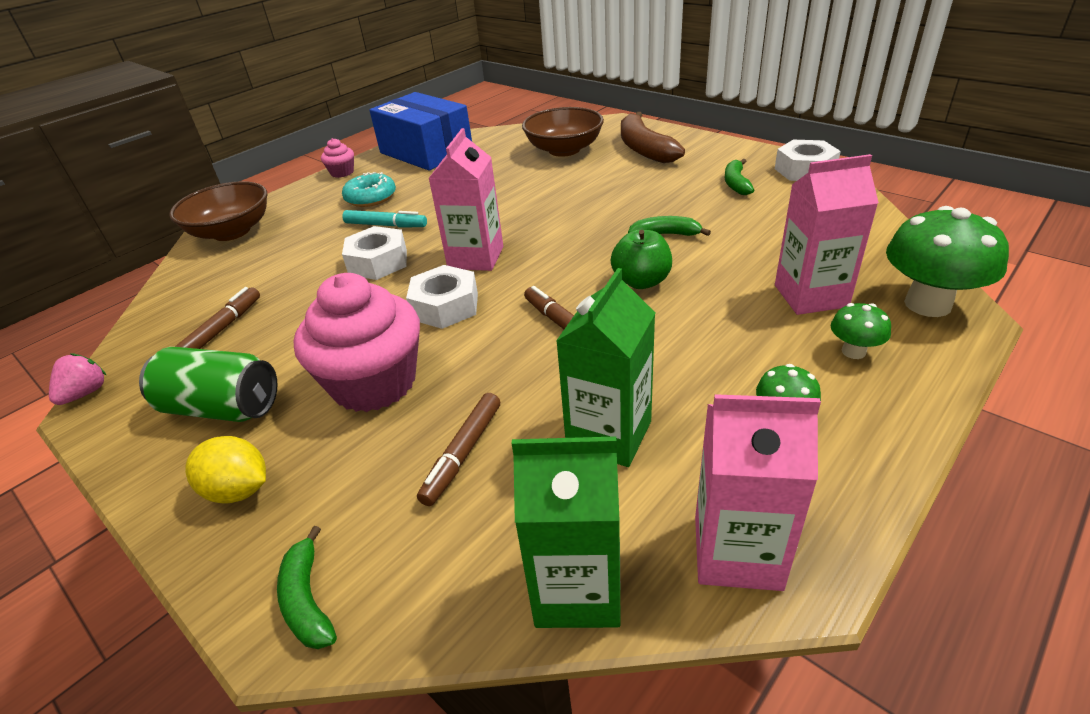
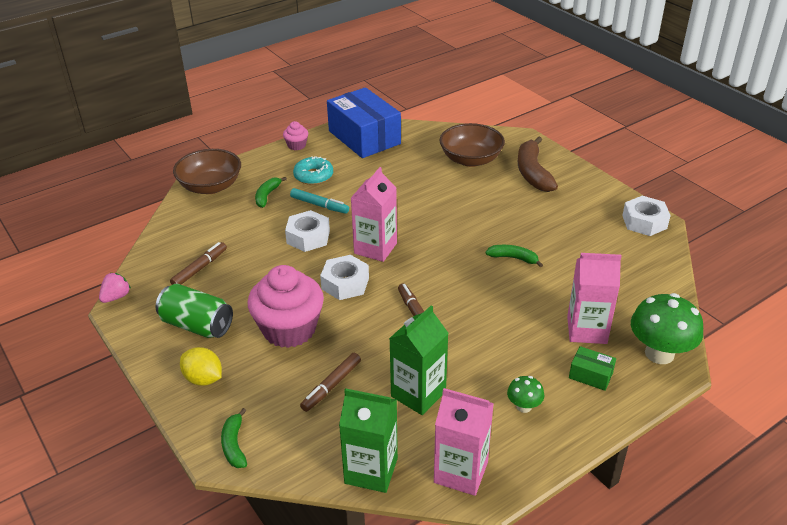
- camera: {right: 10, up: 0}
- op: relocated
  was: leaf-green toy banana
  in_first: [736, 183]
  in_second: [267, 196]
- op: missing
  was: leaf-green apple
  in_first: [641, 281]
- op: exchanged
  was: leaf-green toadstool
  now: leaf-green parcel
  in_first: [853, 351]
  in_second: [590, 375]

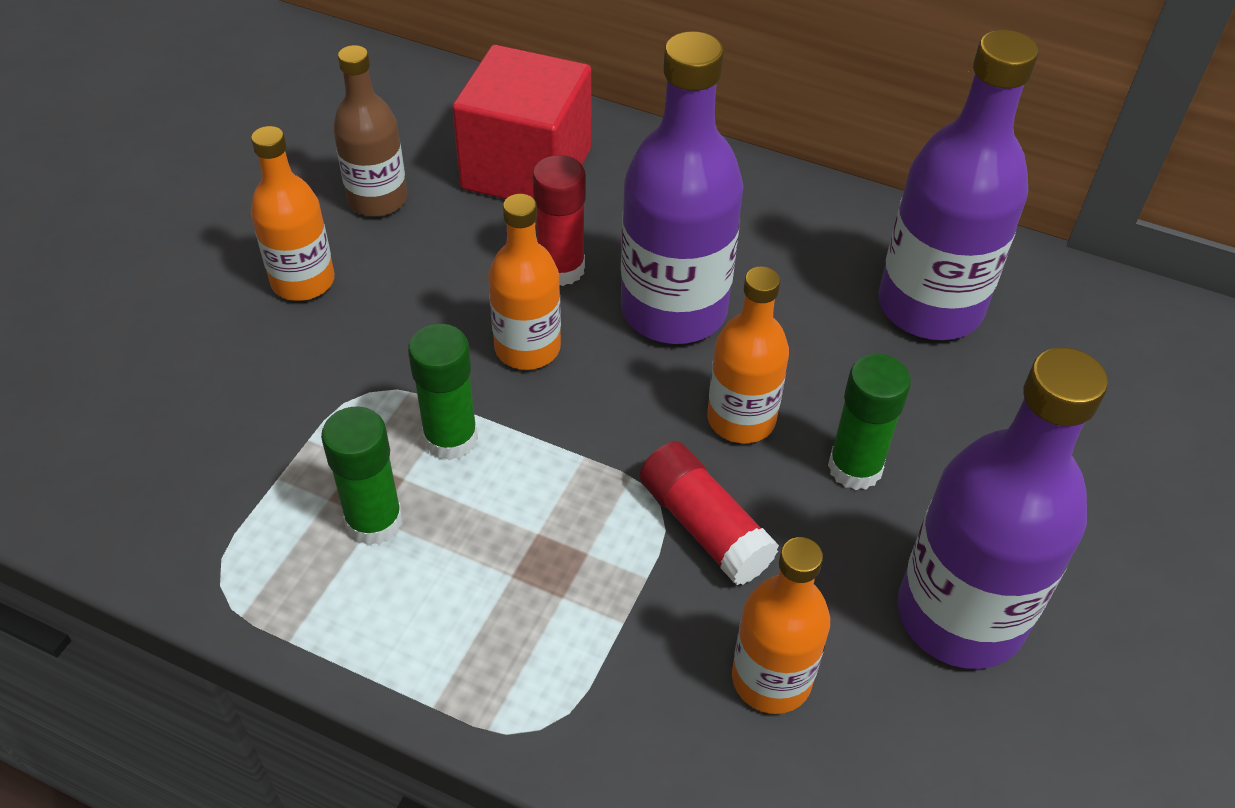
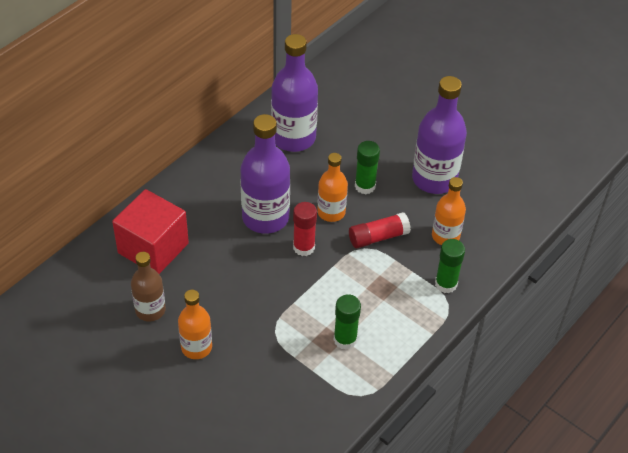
- camera: {right: -75, up: 0}
- op: relocated
  was: crimson glue stick
  in_first: [561, 269]
  in_second: [304, 247]
- op: missing
  was: bright orange flask
  in_first: [527, 348]
- op: relocated
  was: leaf-green glue stick
  in_first: [450, 439]
  in_second: [446, 284]

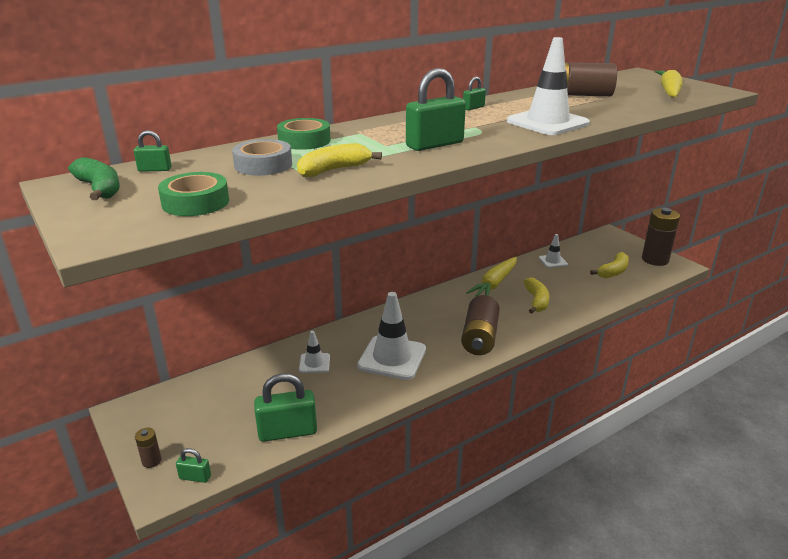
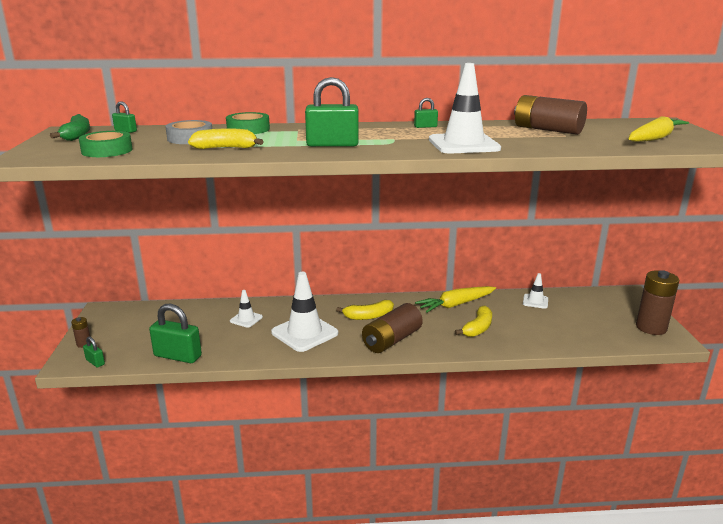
- camera: {right: 30, up: -5}
- op: relocated
  was: yellow toy banana
  in_first: [613, 272]
  in_second: [368, 316]

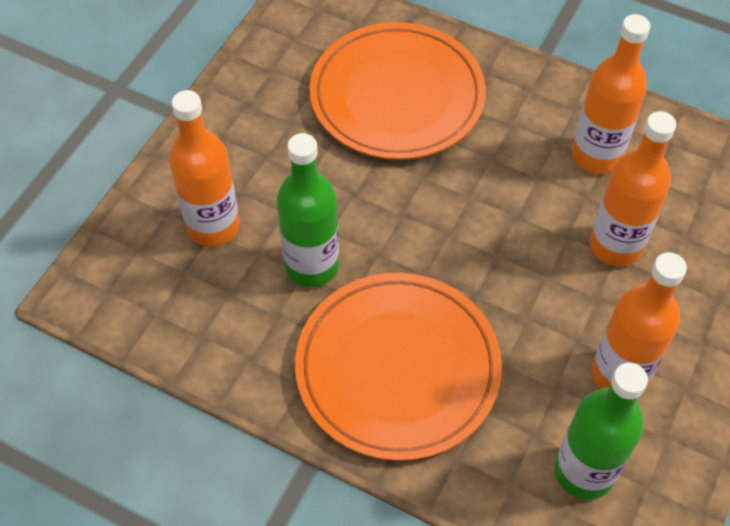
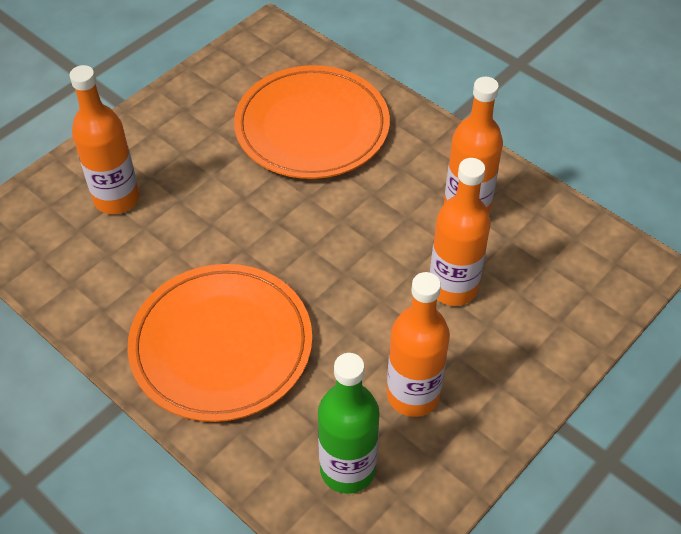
- camera: {right: 15, up: -5}
- op: missing
  was: leaf-green flask
  in_first: [312, 266]

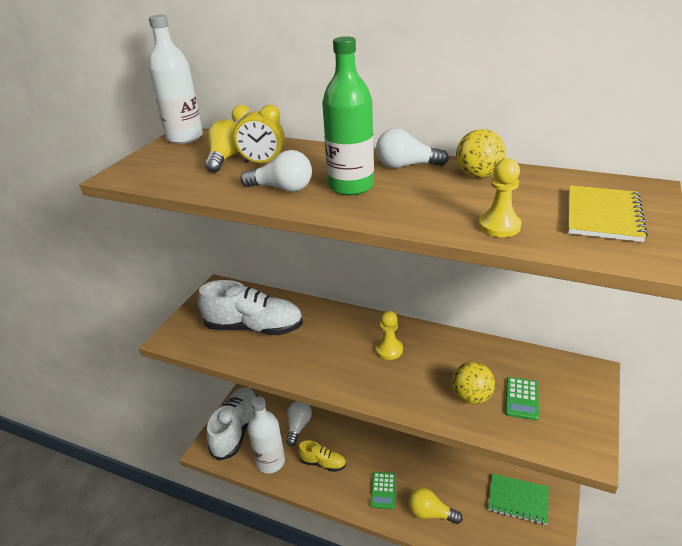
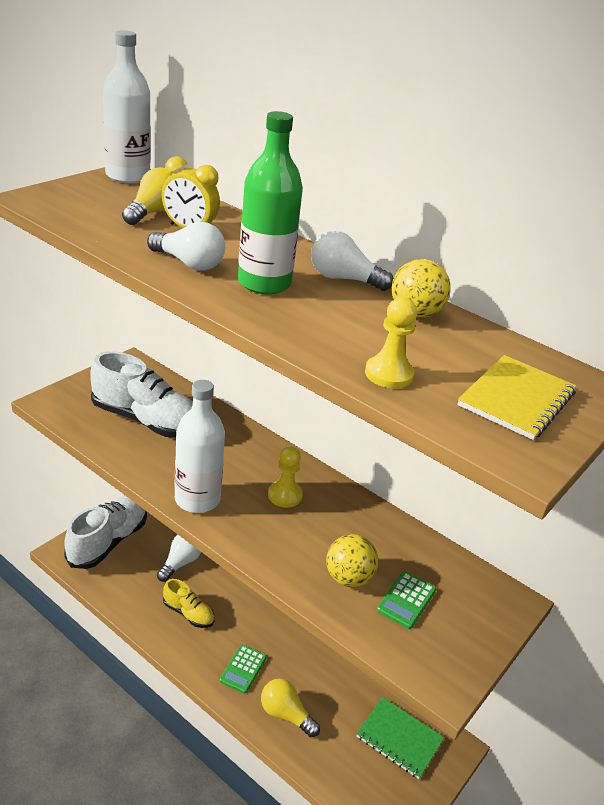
- camera: {right: 10, up: 0}
- op: relocated
  was: pure white flask
  in_first: [270, 462]
  in_second: [197, 499]

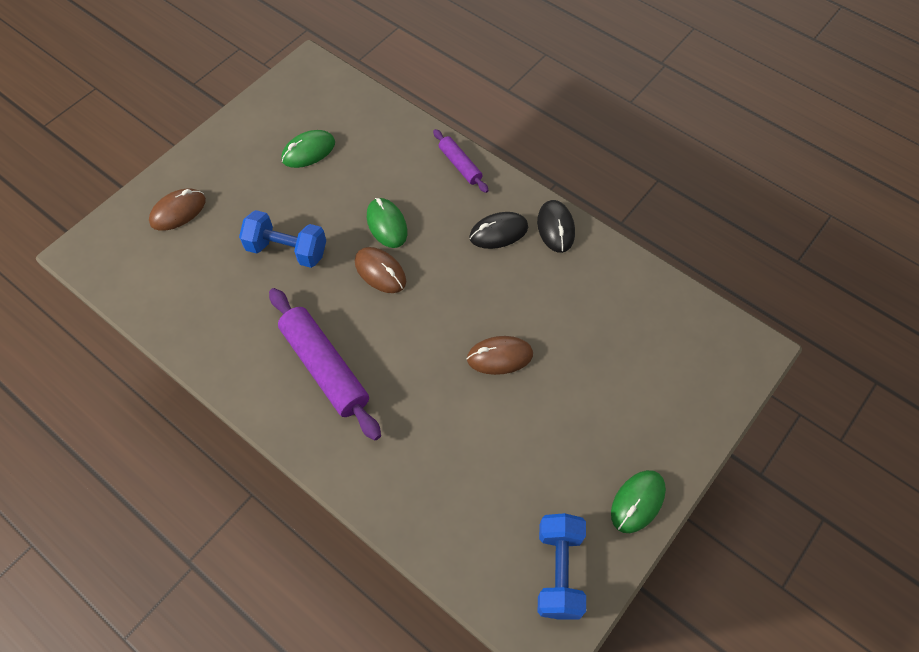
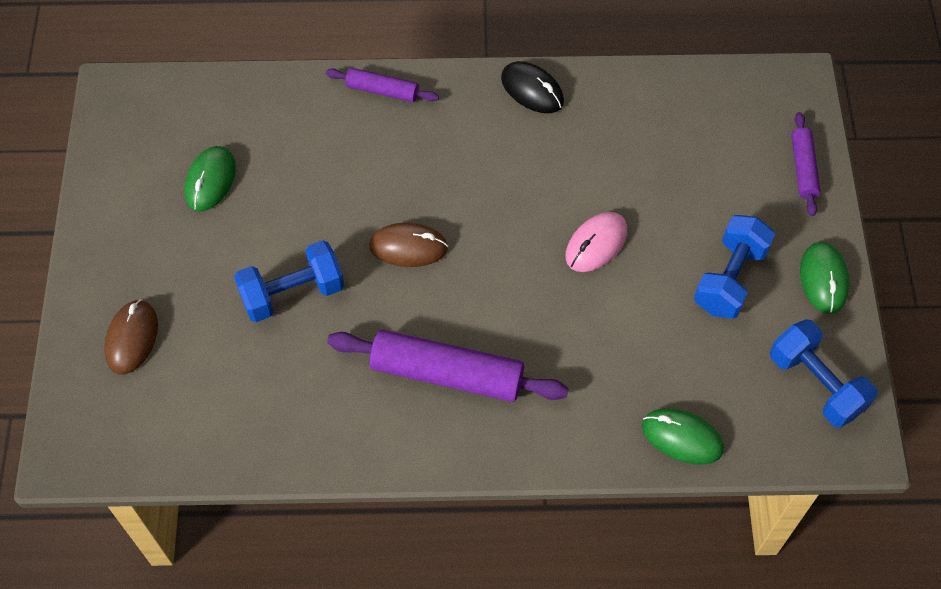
- camera: {right: -40, up: 0}
- op: relocated
  was: leaf-green computer mouse
  in_first: [387, 224]
  in_second: [682, 437]
- op: missing
  was: ebony computer mouse
  in_first: [498, 232]
- op: colour
  was: russet computer mouse
  now: pink computer mouse
  in_first: [499, 357]
  in_second: [596, 244]
- op: appeared
  now: purple rolling pin
  in_second: [803, 168]
- op: appeared
  now: royal blue free weight
  in_second: [729, 279]

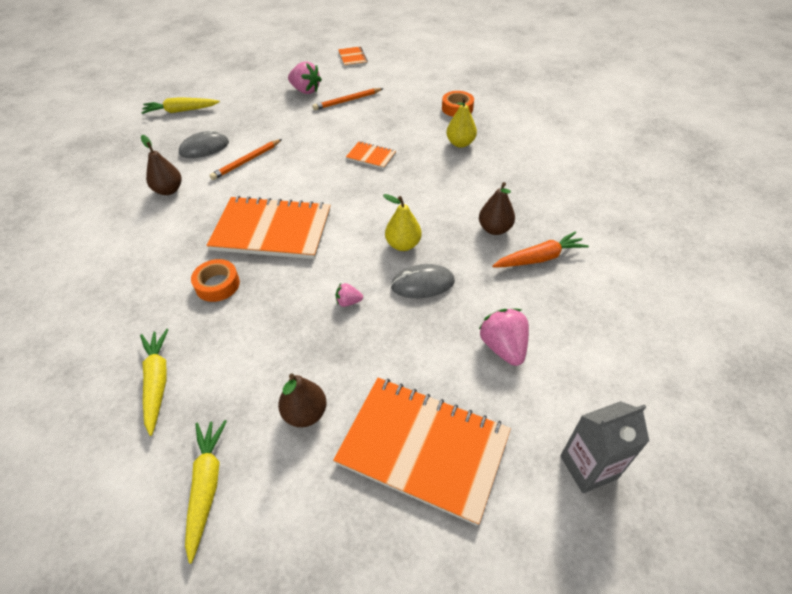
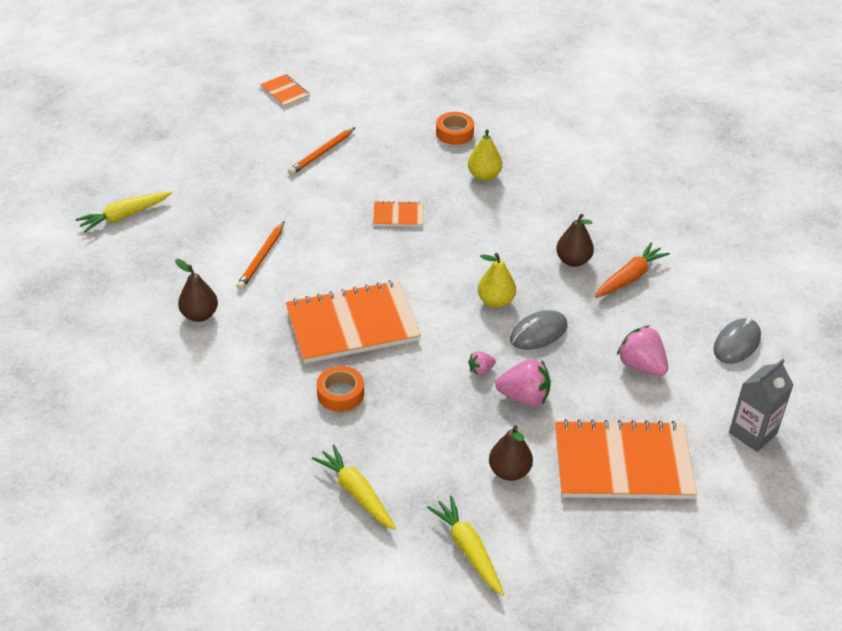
- camera: {right: -25, up: -5}
- op: relocated
  was: pink berry
  in_first: [305, 90]
  in_second: [524, 397]
- op: relocated
  was: ash-grey computer mouse
  in_first: [204, 148]
  in_second: [736, 343]

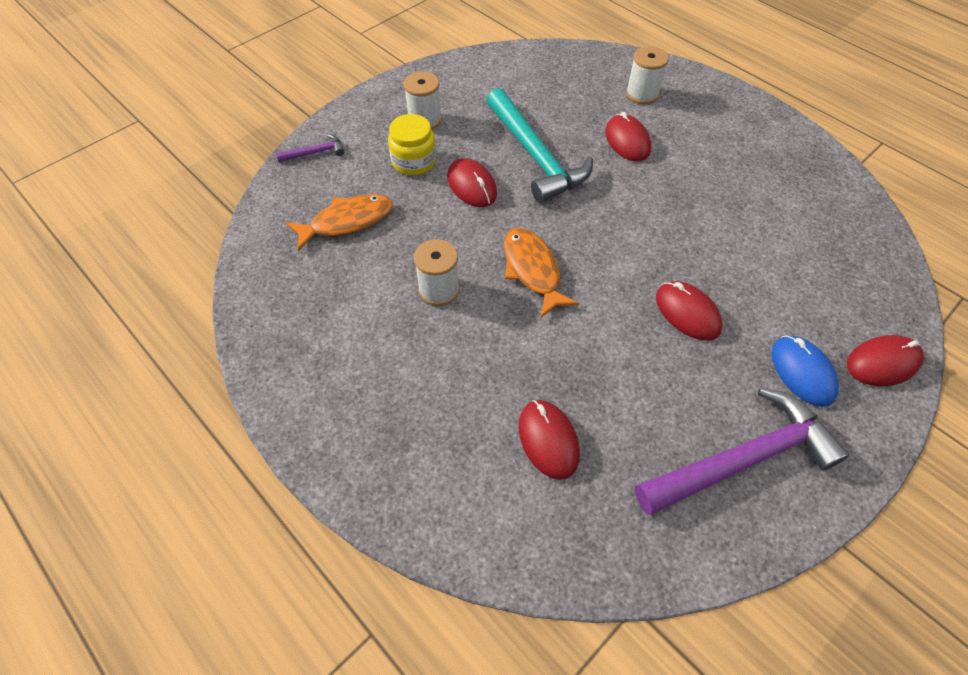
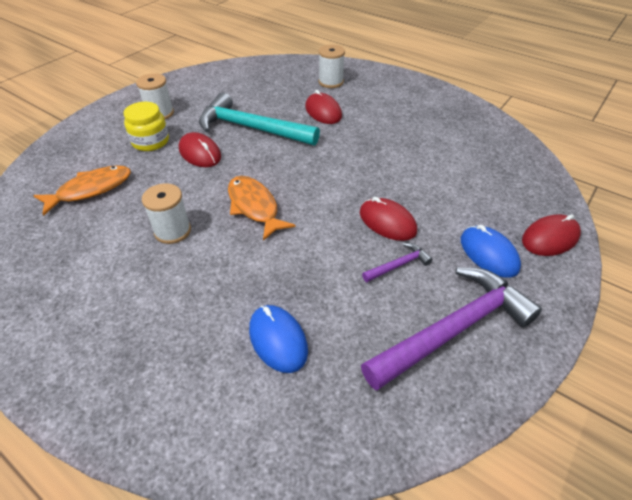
- camera: {right: -10, up: -10}
- op: spun
  was: teal carpenter's hammer
  in_first: [535, 156]
  in_second: [251, 128]
  clockwise: 150
- op: relocated
  was: purple carpenter's hammer
  in_first: [315, 152]
  in_second: [398, 265]
- op: colour
  was: crimson computer mouse
  now: royal blue computer mouse
  in_first: [548, 440]
  in_second: [278, 340]

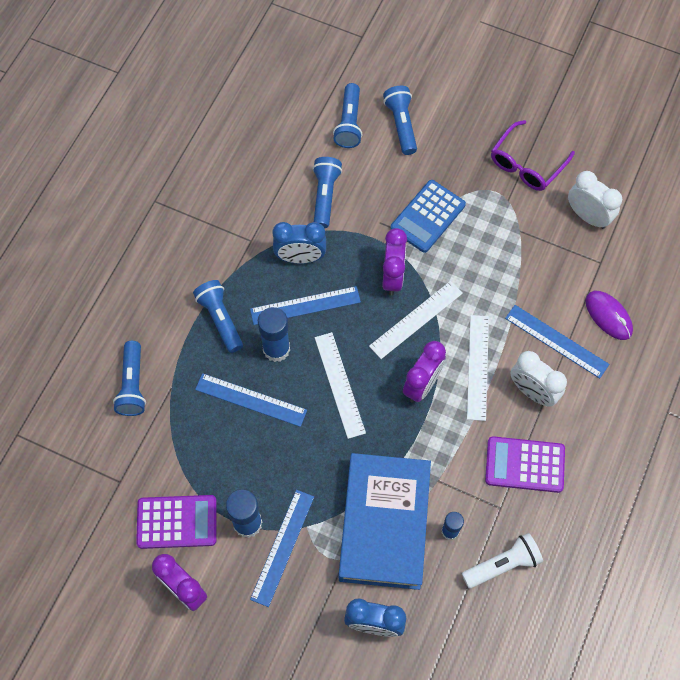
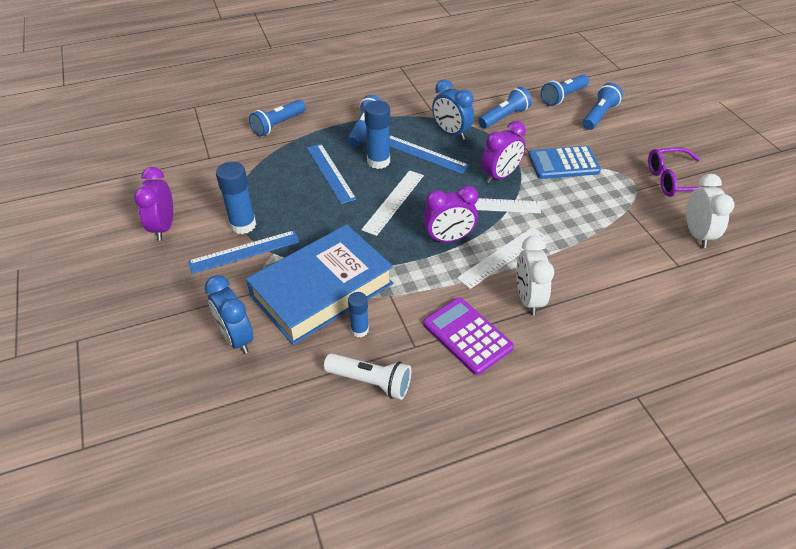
- camera: {right: 45, up: -20}
- op: missing
  was: purple computer mouse
  in_first: [608, 316]
- op: missing
  was: royal blue ruler
  in_first: [556, 341]
- op: missing
  was: purple adding machine
  in_first: [177, 522]

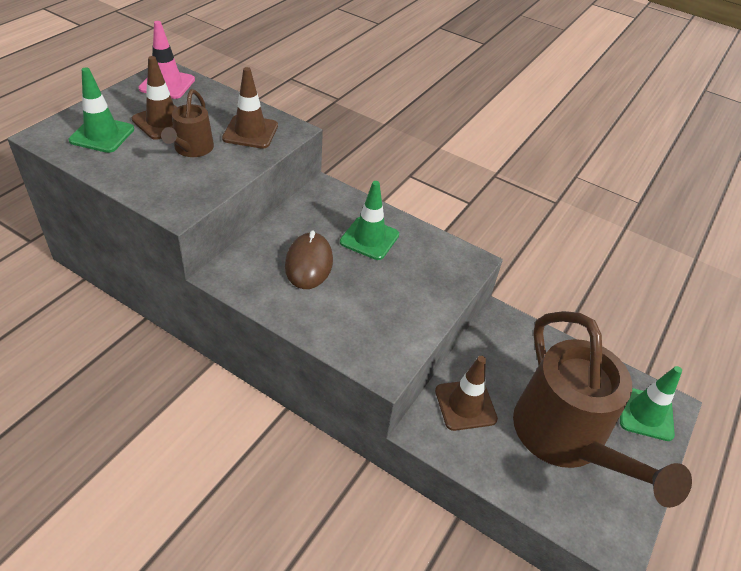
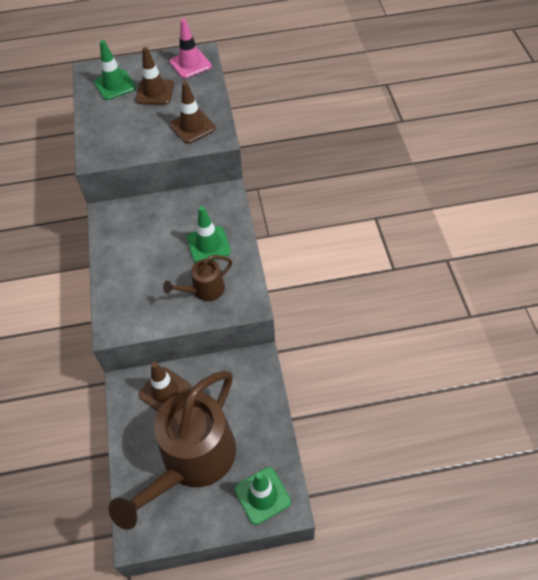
- camera: {right: 55, up: 10}
- op: relocated
  was: russet sprinkling can
  in_first: [191, 149]
  in_second: [204, 290]
- op: missing
  was: russet computer mouse
  in_first: [309, 263]

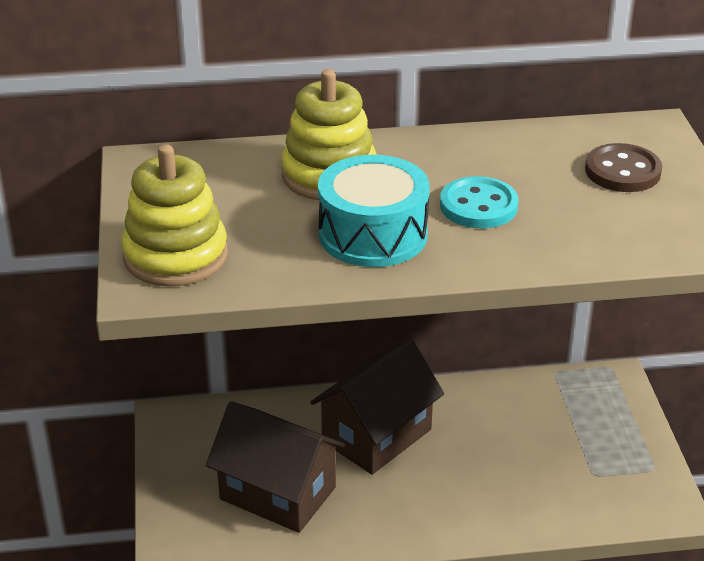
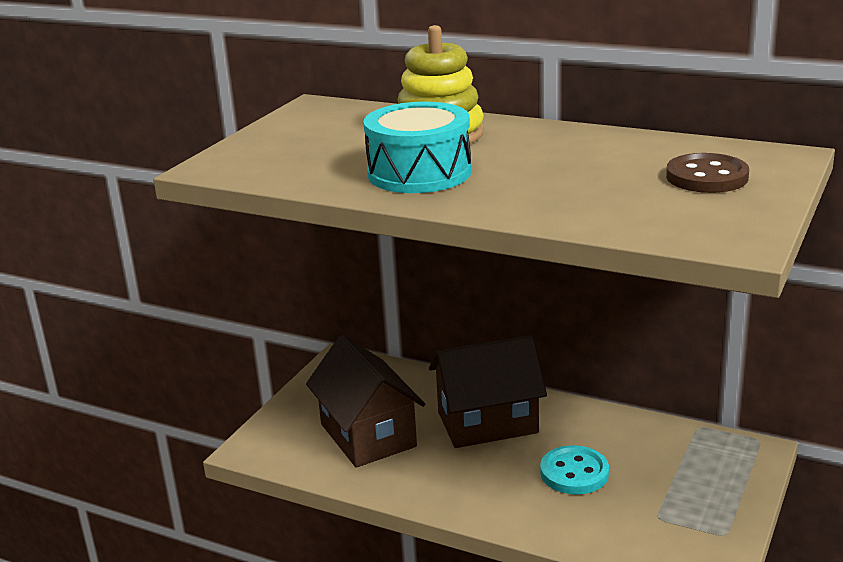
- camera: {right: 35, up: -10}
- op: missing
  was: yellow stacking rings
  in_first: [175, 256]
- op: relocated
  was: teal shirt button
  in_first: [478, 206]
  in_second: [574, 473]

